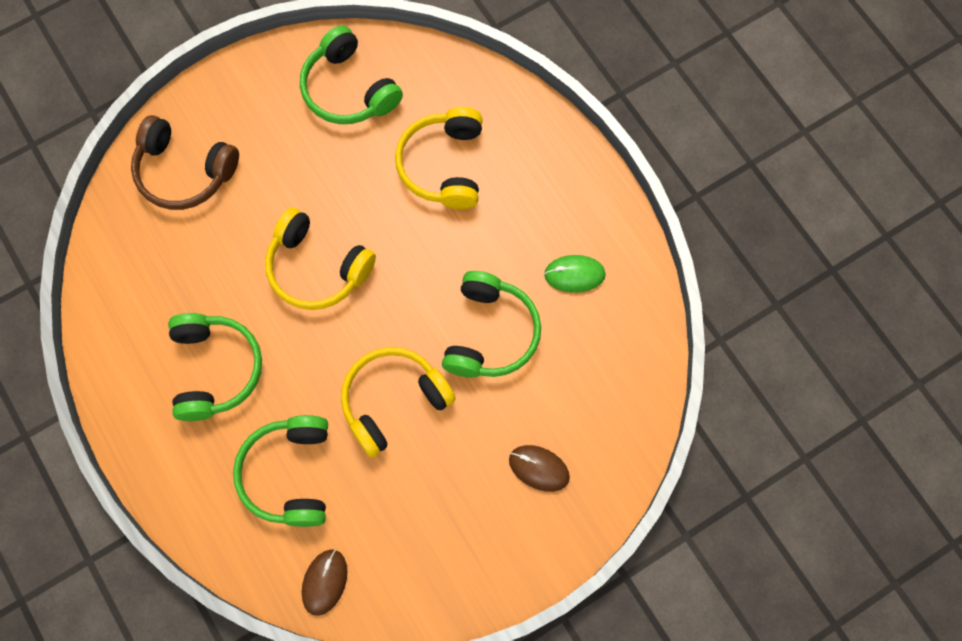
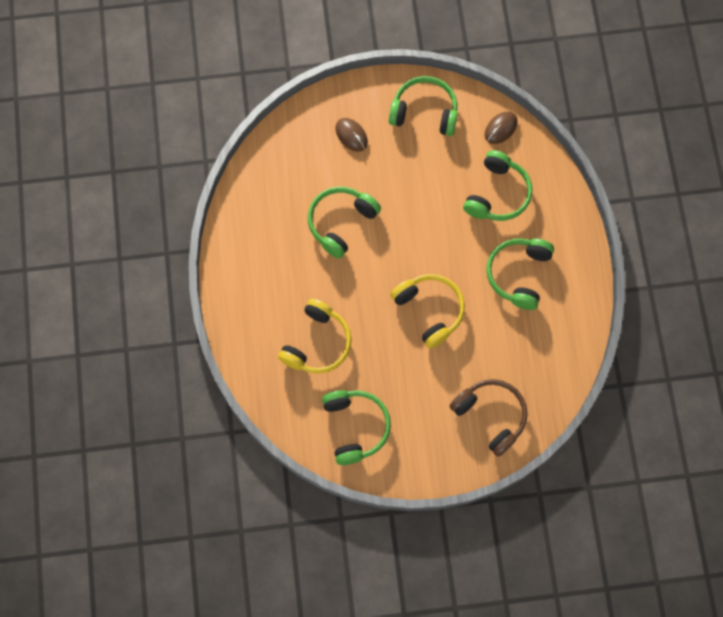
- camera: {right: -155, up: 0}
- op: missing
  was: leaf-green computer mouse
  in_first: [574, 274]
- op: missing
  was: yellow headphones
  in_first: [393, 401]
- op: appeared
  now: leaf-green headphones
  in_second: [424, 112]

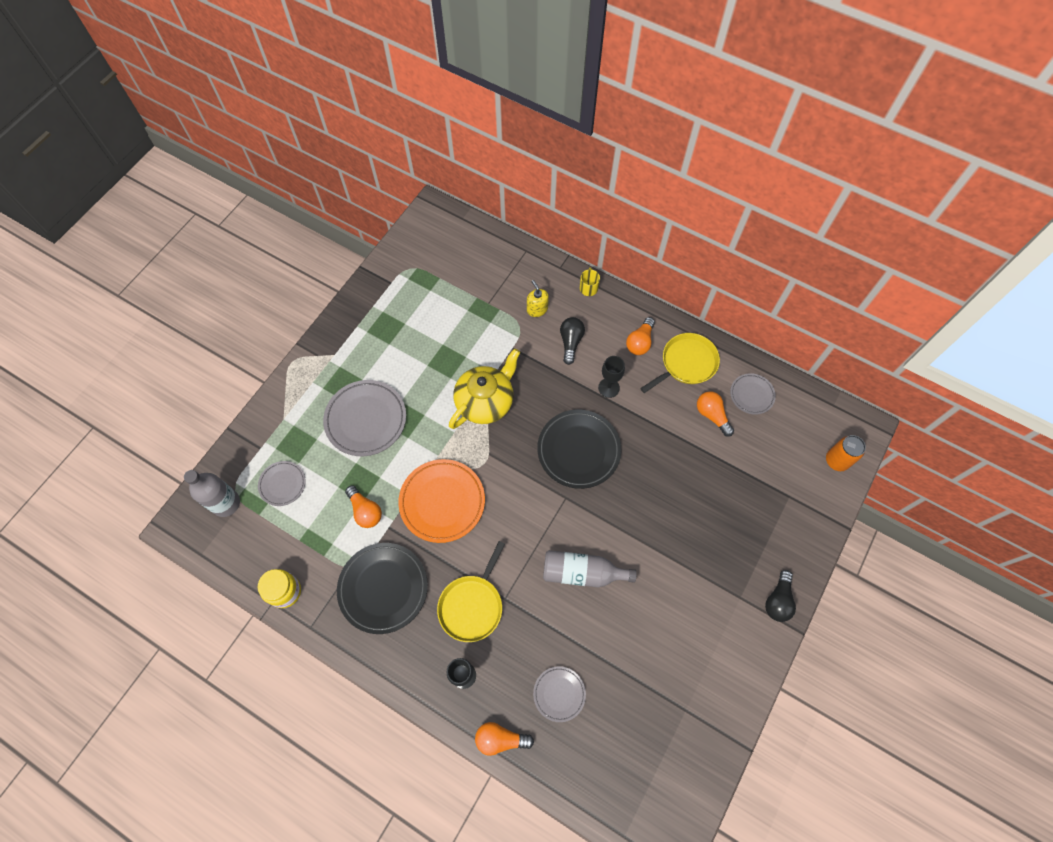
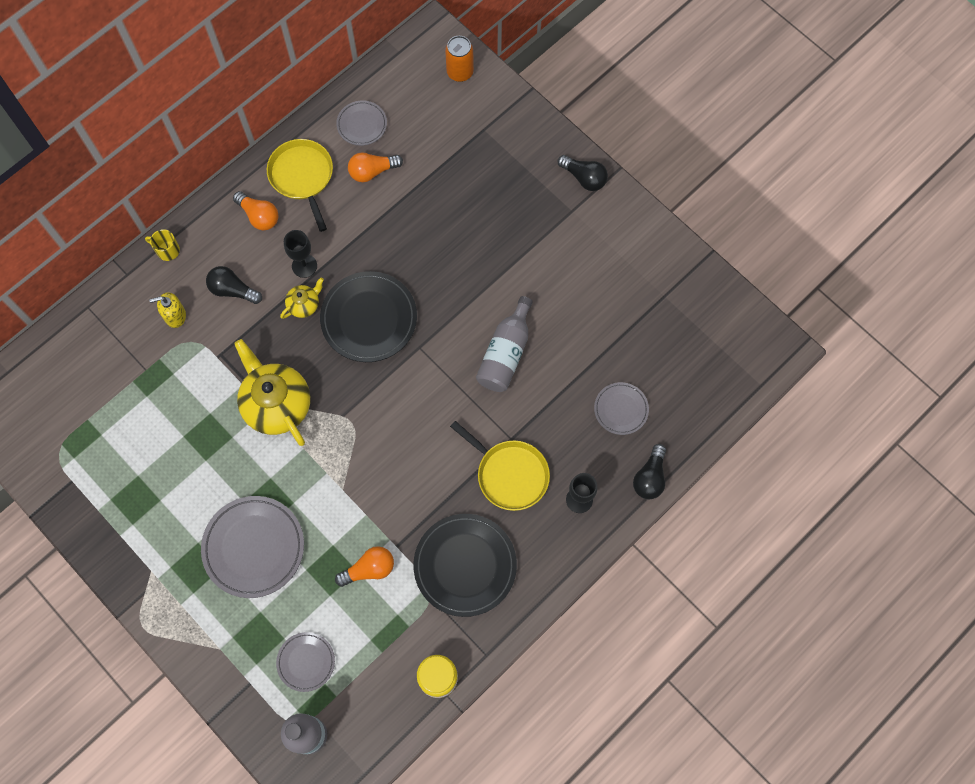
- camera: {right: -75, up: 5}
- op: missing
  was: bright orange dinner plate
  in_first: [442, 502]
- op: colour
  was: bright orange lightbulb
  now: ebony lightbulb
  in_first: [500, 739]
  in_second: [650, 477]
- op: appeared
  now: yellow tea pot
  in_second: [304, 304]

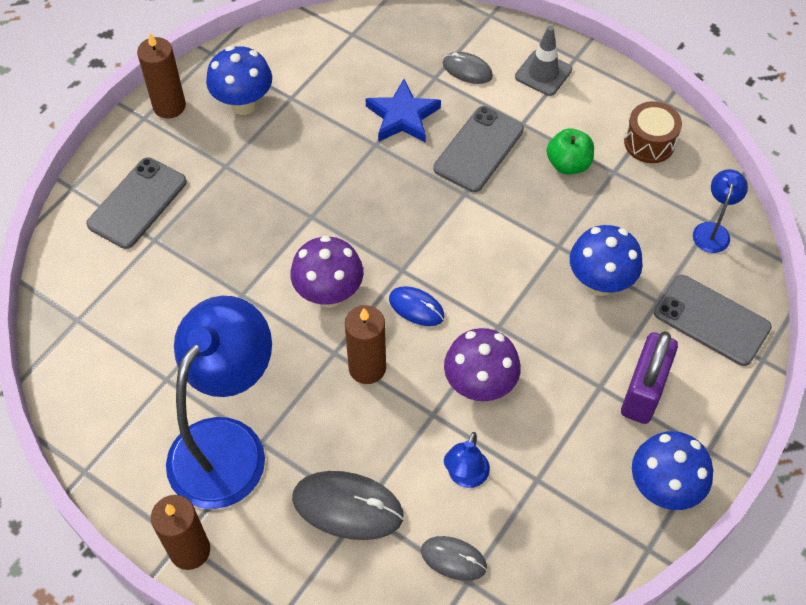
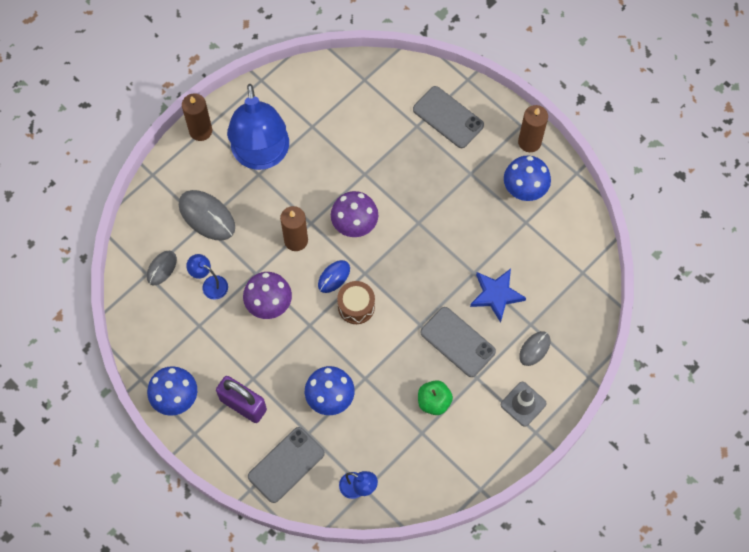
- camera: {right: 100, up: 10}
- op: relocated
  was: russet snare drum
  in_first: [649, 143]
  in_second: [356, 306]
- op: spun
  was: royal blue lamp
  in_first: [227, 444]
  in_second: [261, 156]
  clockwise: 45
- op: spun
  was: ash-grey computer mouse
  in_first: [347, 506]
  in_second: [207, 216]
  clockwise: -75

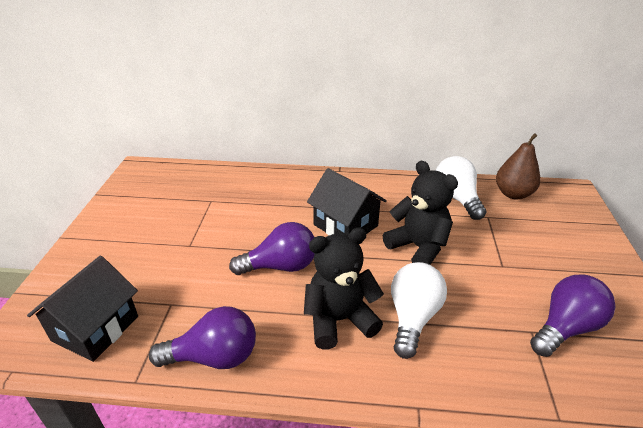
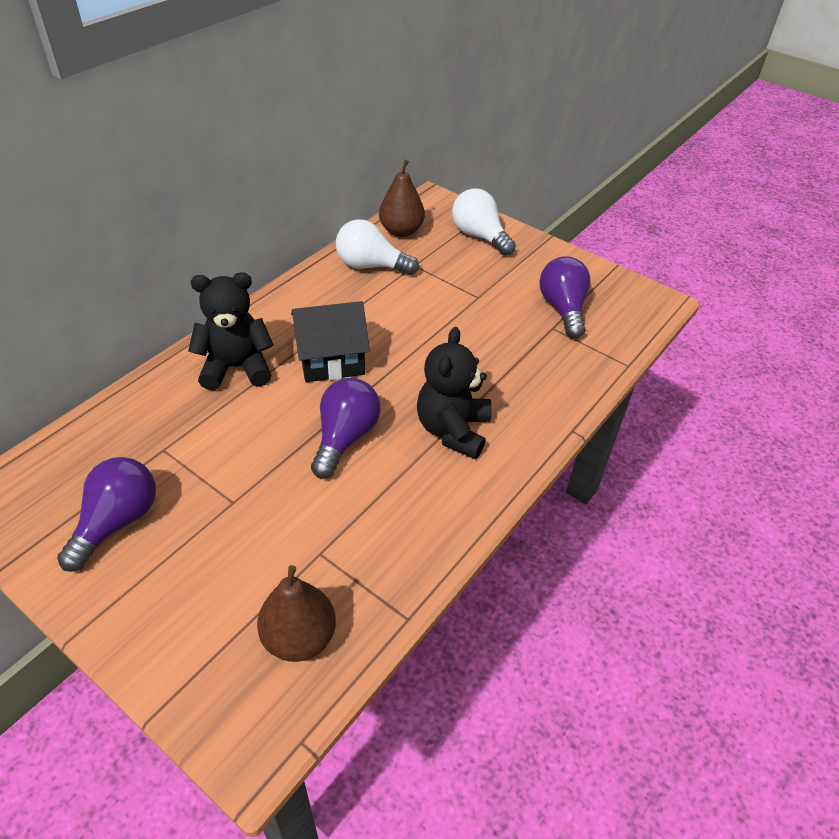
- camera: {right: -60, up: 10}
- op: relocated
  was: ebony stuffed bear
  in_first: [418, 247]
  in_second: [236, 367]
- op: exchanged
  was: ebony house
  now: russet pear fruit
  in_first: [95, 328]
  in_second: [299, 637]
- op: relocated
  was: pure white lightbulb
  in_first: [413, 317]
  in_second: [479, 236]
- op: relocated
  was: purple lightbulb
  in_first: [214, 357]
  in_second: [117, 522]

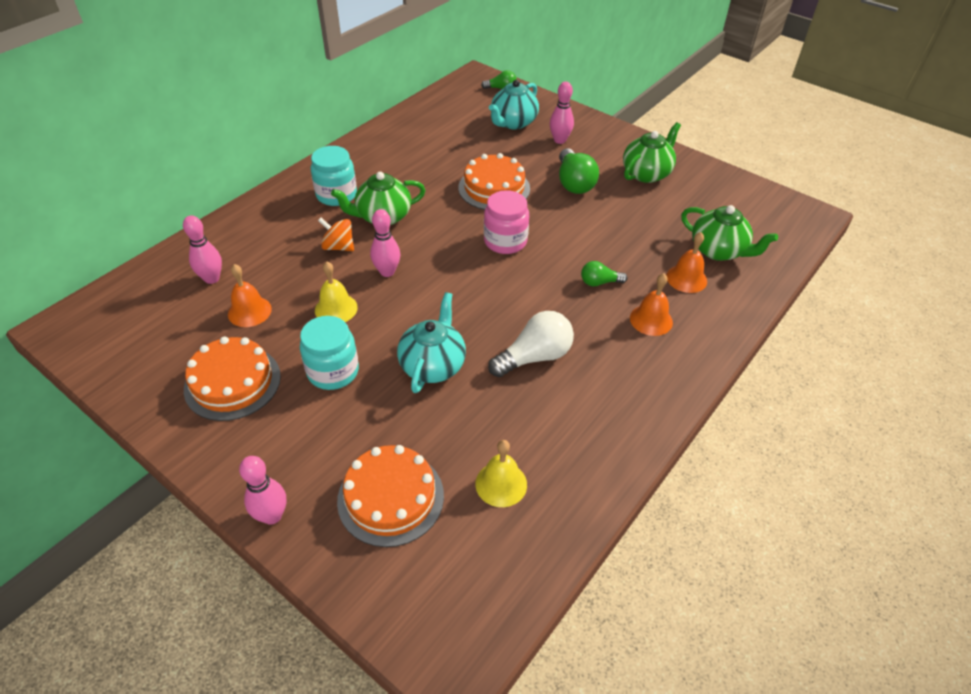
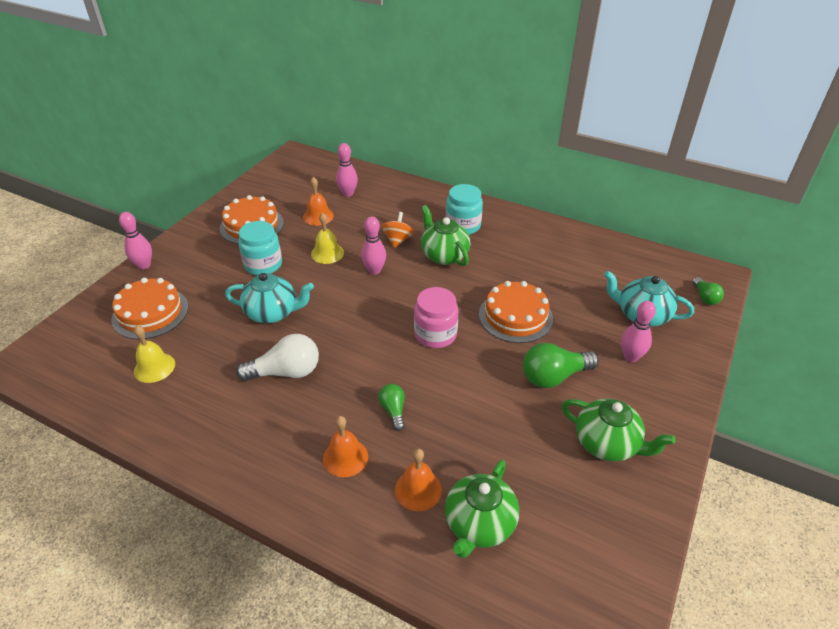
- camera: {right: 80, up: -5}
- op: spun
  was: pure white lightbulb
  in_first: [534, 357]
  in_second: [286, 372]
  clockwise: -60

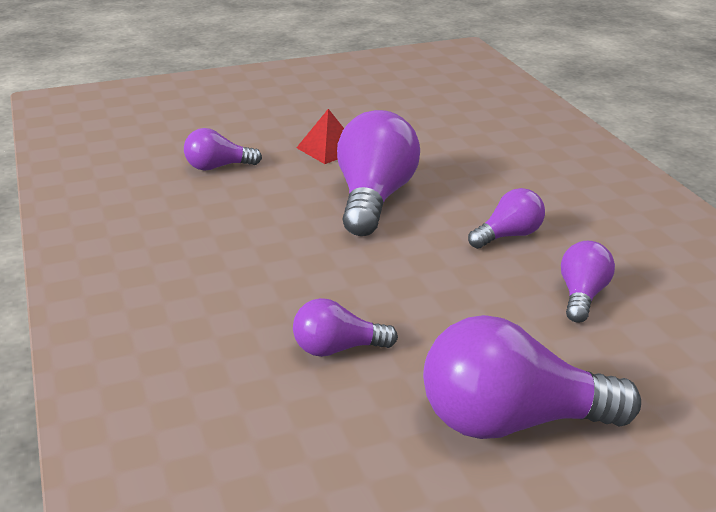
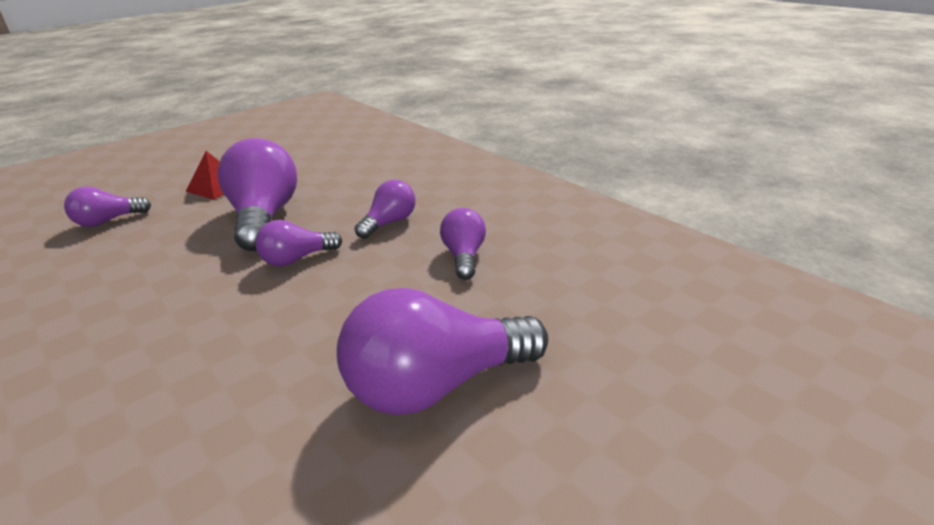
- camera: {right: -20, up: 0}
- op: relocated
  was: purple lightbulb
  in_first: [337, 349]
  in_second: [297, 259]

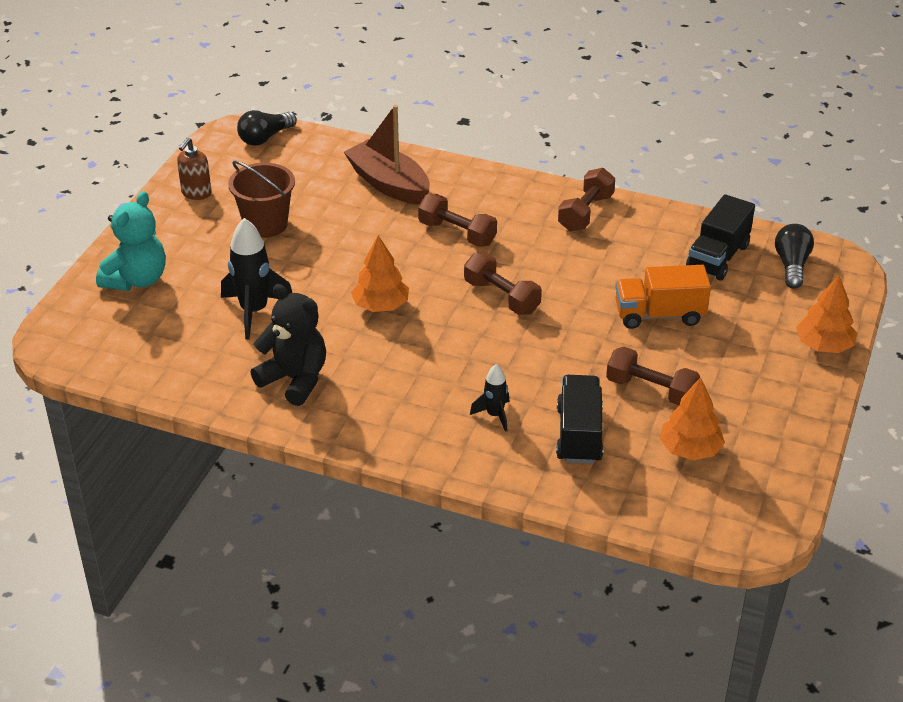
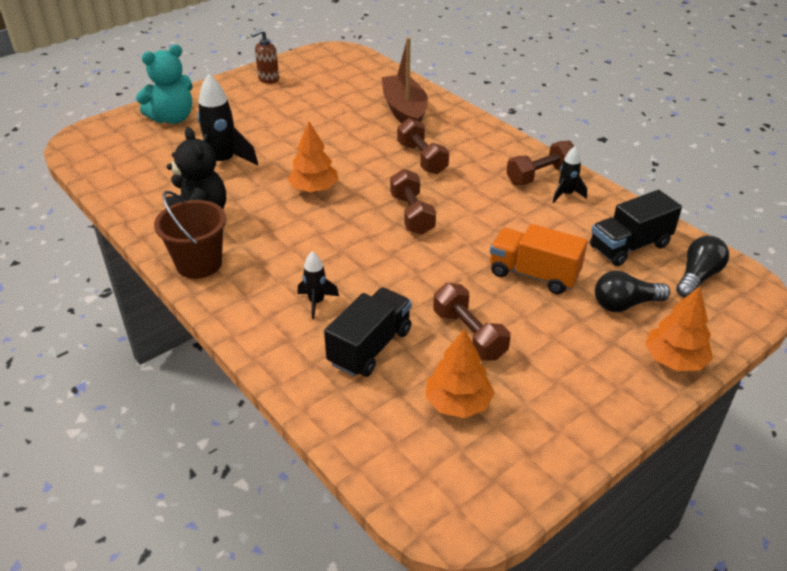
- camera: {right: 30, up: 0}
- op: relocated
  was: ebony lightbulb
  in_first: [265, 138]
  in_second: [625, 304]
- op: relocated
  was: russet sand bucket
  in_first: [265, 224]
  in_second: [199, 264]
- op: appeared
  now: ebony toy rocket
  in_second: [566, 194]

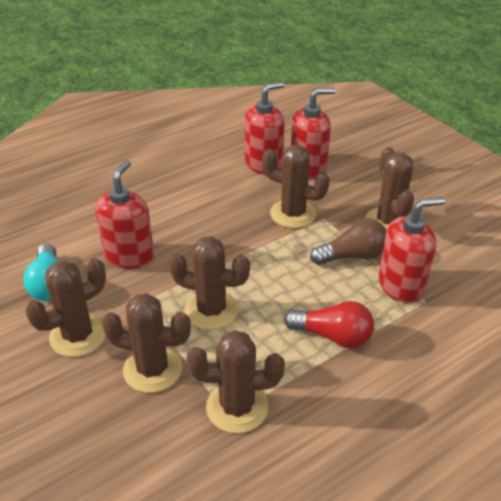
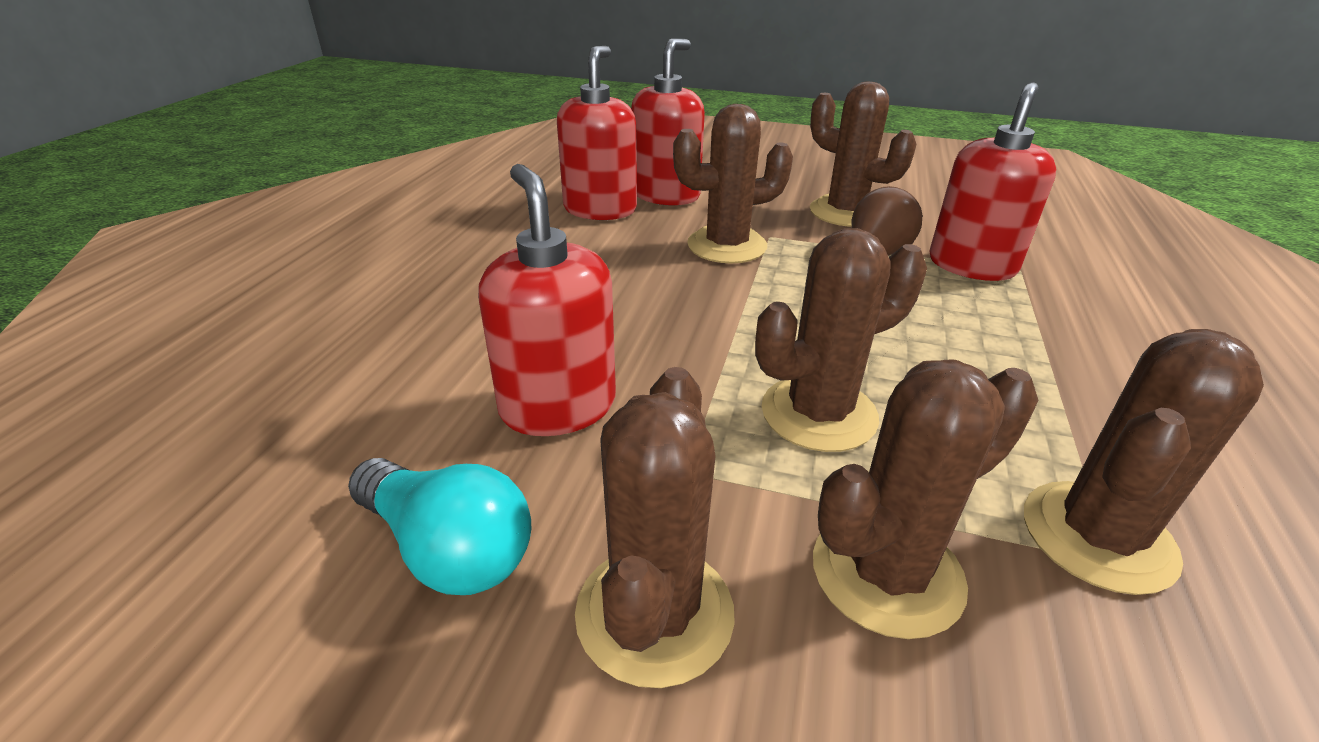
- camera: {right: -40, up: -5}
- op: missing
  was: crimson lightbulb
  in_first: [333, 336]

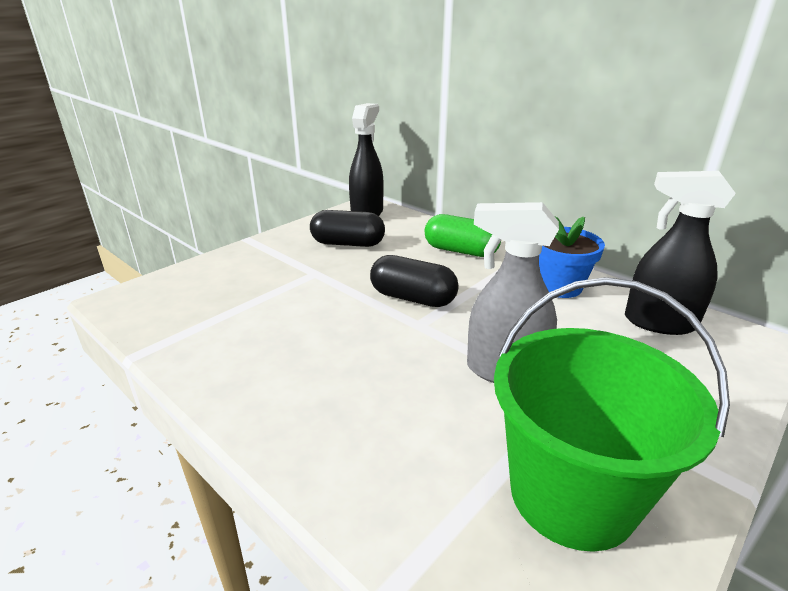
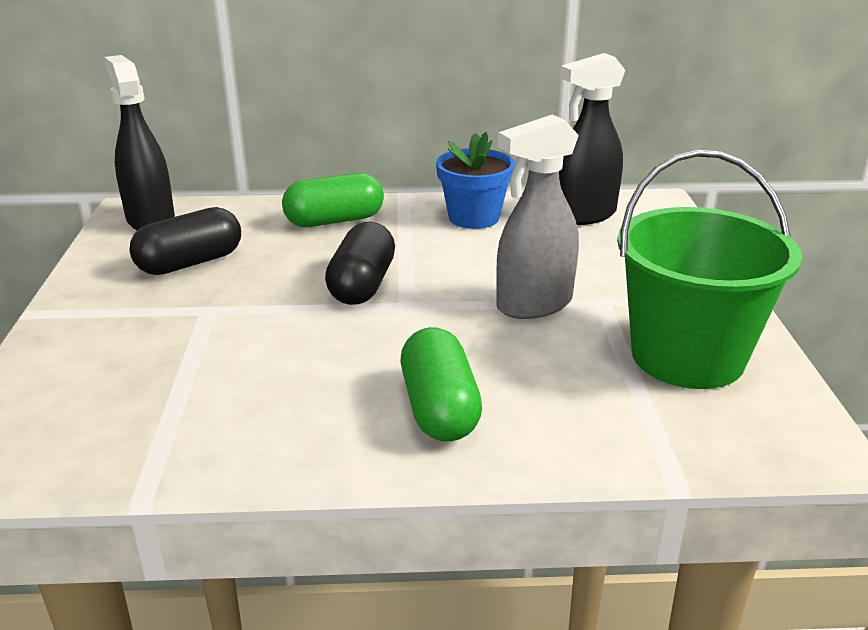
- camera: {right: -45, up: 0}
- op: spun
  was: ebony pill shape
  in_first: [413, 298]
  in_second: [362, 285]
  clockwise: -60
- op: appeared
  now: leaf-green pill shape
  in_second: [439, 409]

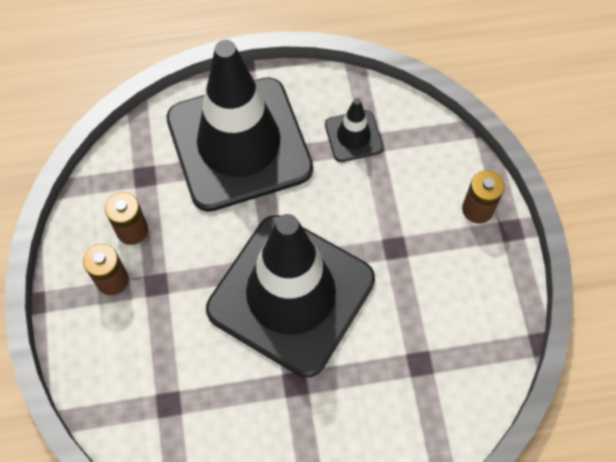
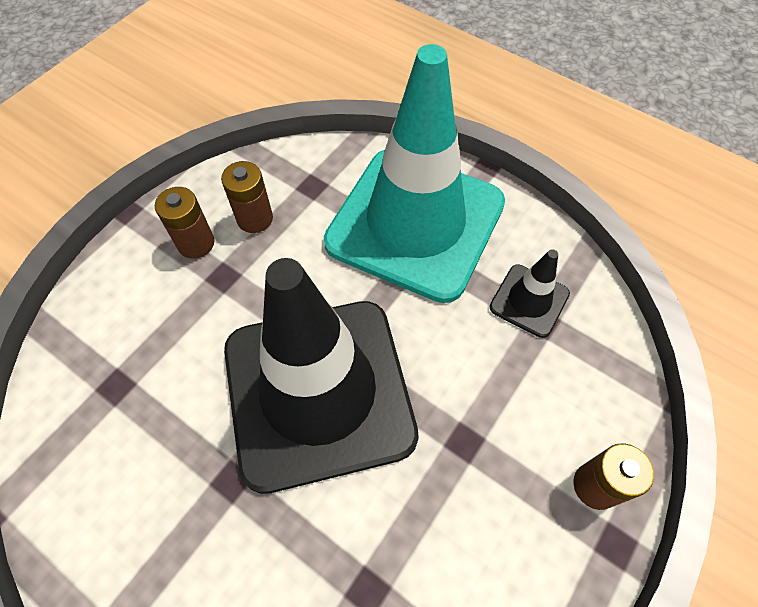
- camera: {right: 45, up: -5}
- op: colour
  was: ebony traffic cone
  now: teal traffic cone
  in_first: [239, 144]
  in_second: [415, 223]

